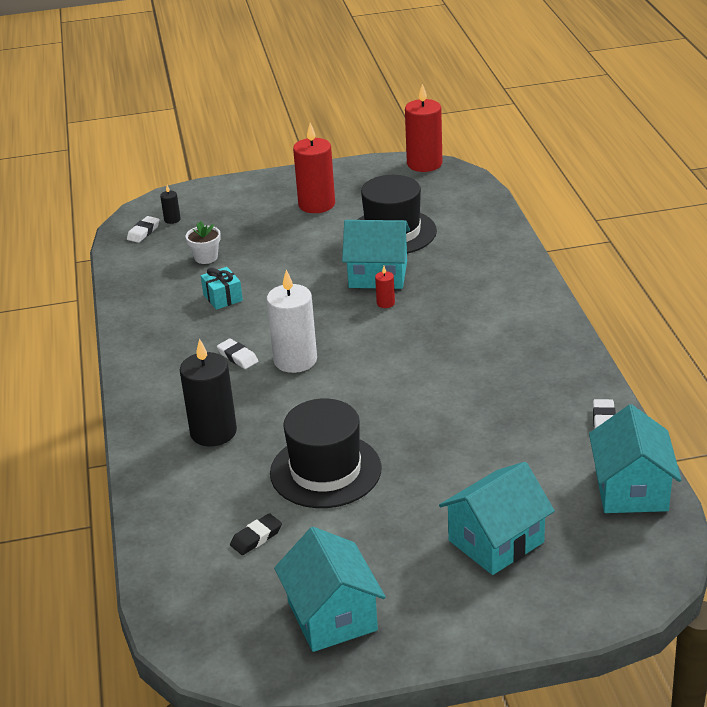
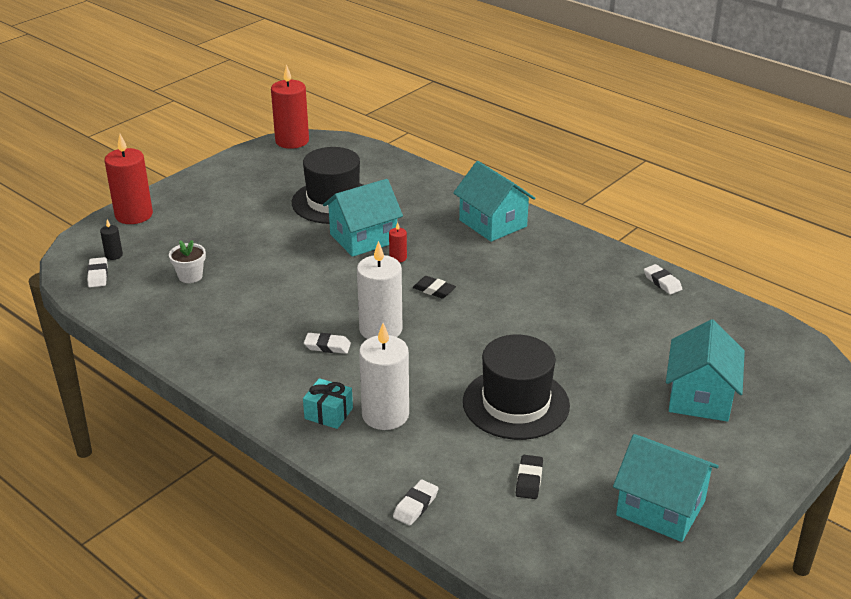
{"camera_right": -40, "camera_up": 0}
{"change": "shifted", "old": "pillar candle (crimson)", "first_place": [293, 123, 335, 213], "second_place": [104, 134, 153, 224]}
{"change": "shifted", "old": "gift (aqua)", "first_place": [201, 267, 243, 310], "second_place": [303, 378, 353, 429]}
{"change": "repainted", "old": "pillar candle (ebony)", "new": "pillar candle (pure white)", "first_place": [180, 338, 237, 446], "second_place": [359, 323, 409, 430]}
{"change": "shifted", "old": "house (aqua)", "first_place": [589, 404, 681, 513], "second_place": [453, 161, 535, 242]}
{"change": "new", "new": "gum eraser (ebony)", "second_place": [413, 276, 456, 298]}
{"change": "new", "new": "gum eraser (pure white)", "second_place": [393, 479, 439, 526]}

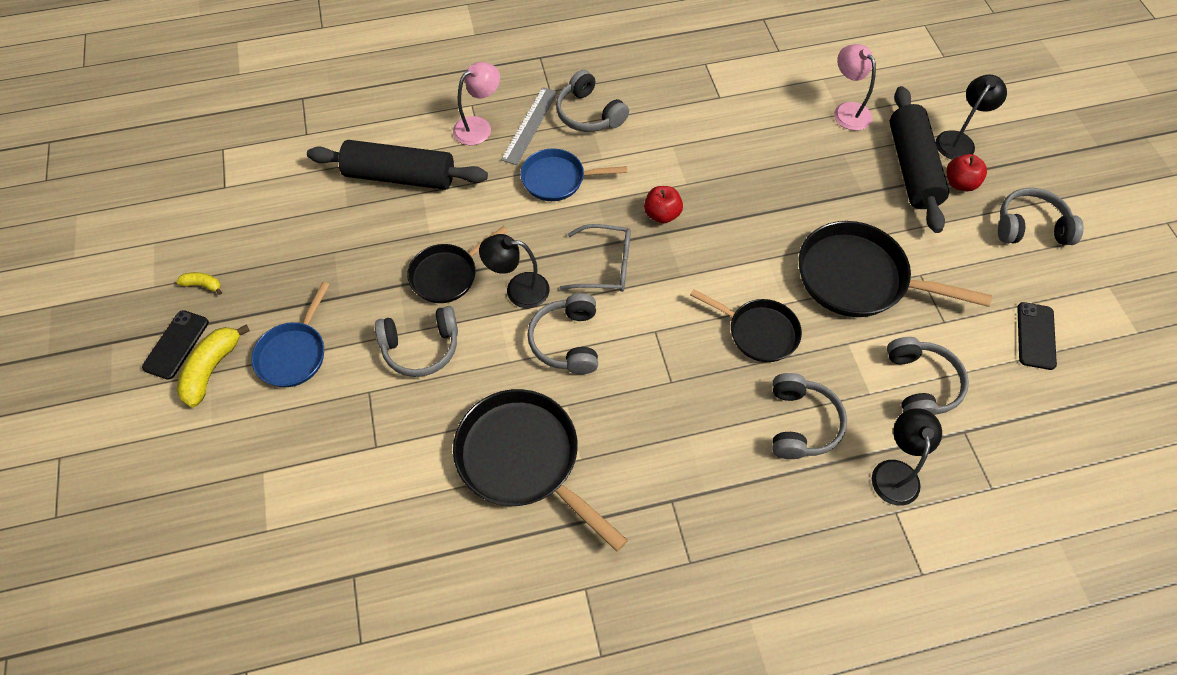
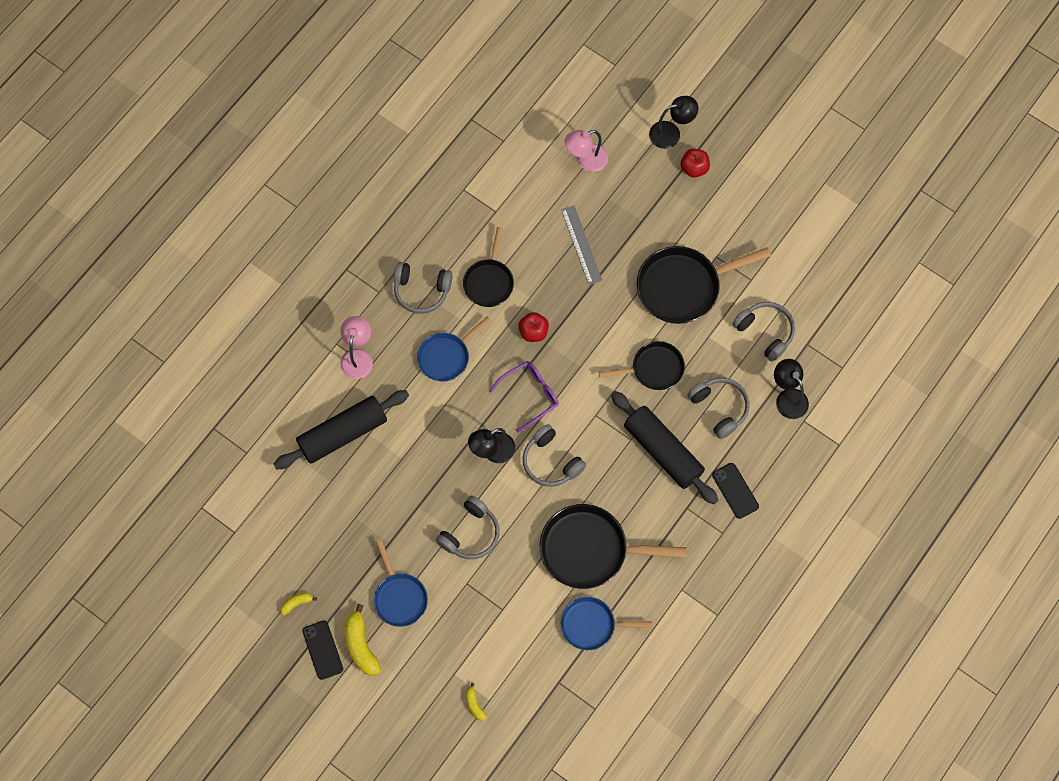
{"camera_right": -40, "camera_up": 10}
{"change": "rotated", "old": "lamp (rosy)", "first_place": [834, 44, 876, 131], "second_place": [565, 130, 608, 172], "degrees": -45}
{"change": "rotated", "old": "lamp (ebony)", "first_place": [936, 75, 1007, 160], "second_place": [649, 96, 698, 149], "degrees": 75}
{"change": "shifted", "old": "rolling pin (ebony)", "first_place": [889, 86, 949, 233], "second_place": [611, 391, 718, 504]}
{"change": "shifted", "old": "measuring stick (gray)", "first_place": [501, 87, 558, 165], "second_place": [561, 206, 602, 285]}
{"change": "gone", "old": "headphones (gray)", "first_place": [998, 188, 1084, 245]}
{"change": "repainted", "old": "glasses (gray)", "new": "glasses (purple)", "first_place": [560, 224, 631, 292], "second_place": [489, 361, 559, 432]}
{"change": "shifted", "old": "pan (ebony)", "first_place": [407, 226, 508, 303], "second_place": [463, 227, 514, 307]}
{"change": "shifted", "old": "phone (ebony)", "first_place": [1017, 302, 1057, 370], "second_place": [712, 463, 759, 519]}
{"change": "new", "new": "pan (blue)", "second_place": [561, 597, 652, 650]}
{"change": "new", "new": "banana fruit (golden)", "second_place": [466, 683, 487, 721]}

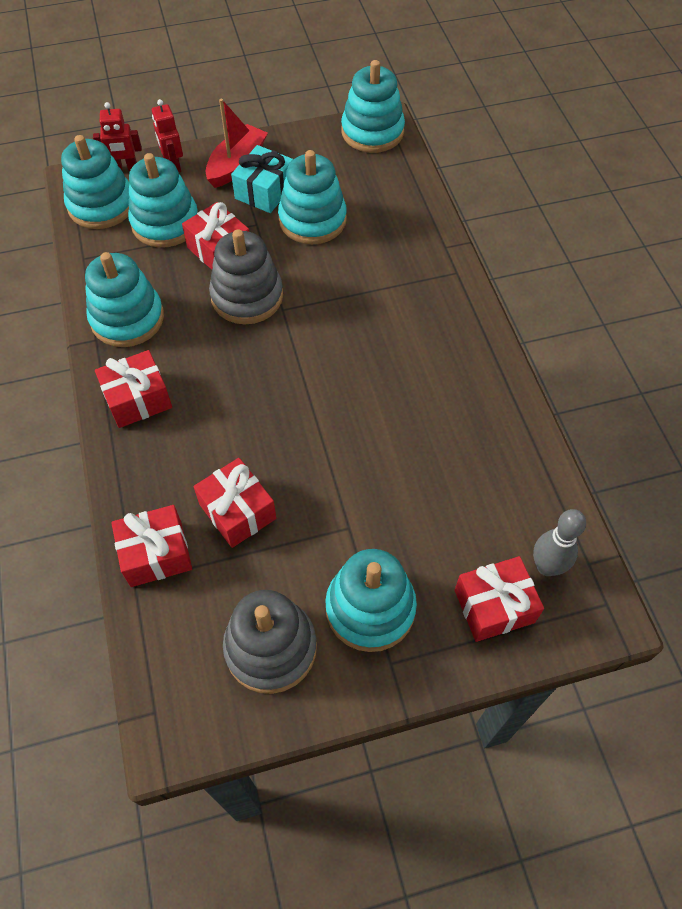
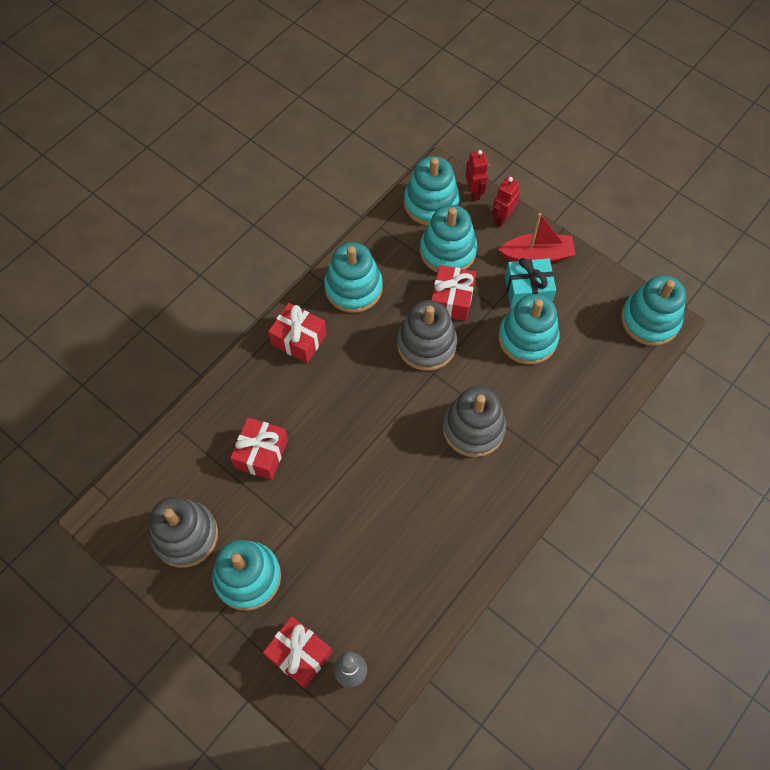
{"camera_right": 55, "camera_up": 5}
{"change": "rotated", "old": "toy robot (crimson)", "first_place": [93, 102, 142, 171], "second_place": [465, 150, 488, 201], "degrees": -150}
{"change": "gone", "old": "gift (crimson)", "first_place": [111, 505, 192, 587]}
{"change": "new", "new": "stacking rings (gray)", "second_place": [443, 386, 506, 457]}

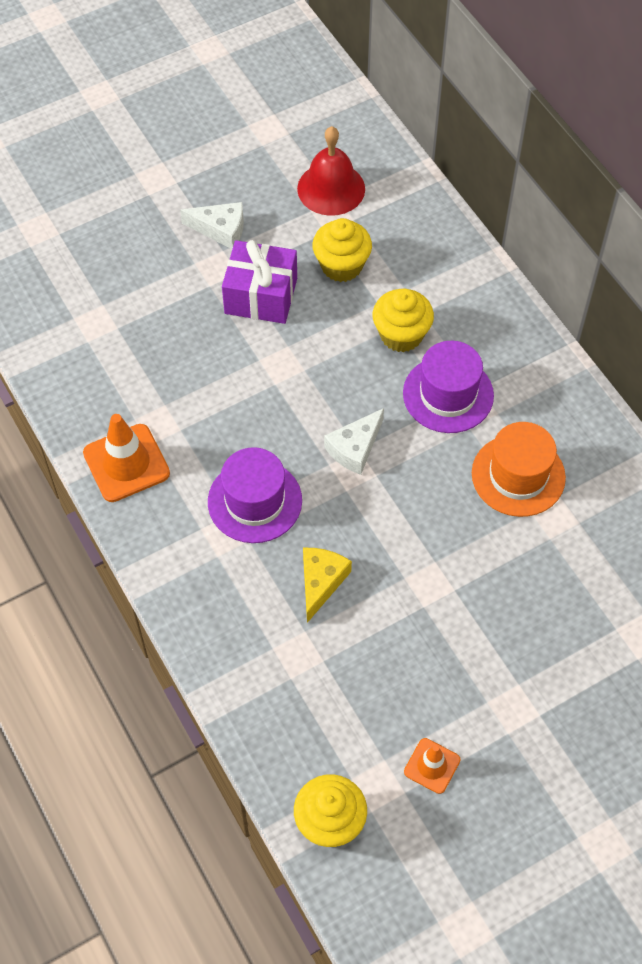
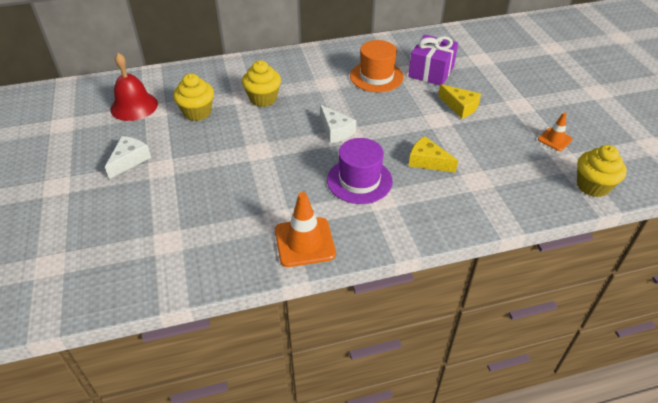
{"camera_right": -75, "camera_up": -15}
{"change": "shifted", "old": "gift (purple)", "first_place": [222, 240, 297, 324], "second_place": [408, 35, 458, 85]}
{"change": "gone", "old": "hat (purple)", "first_place": [403, 341, 494, 433]}
{"change": "new", "new": "piece of cheese (golden)", "second_place": [438, 84, 481, 119]}

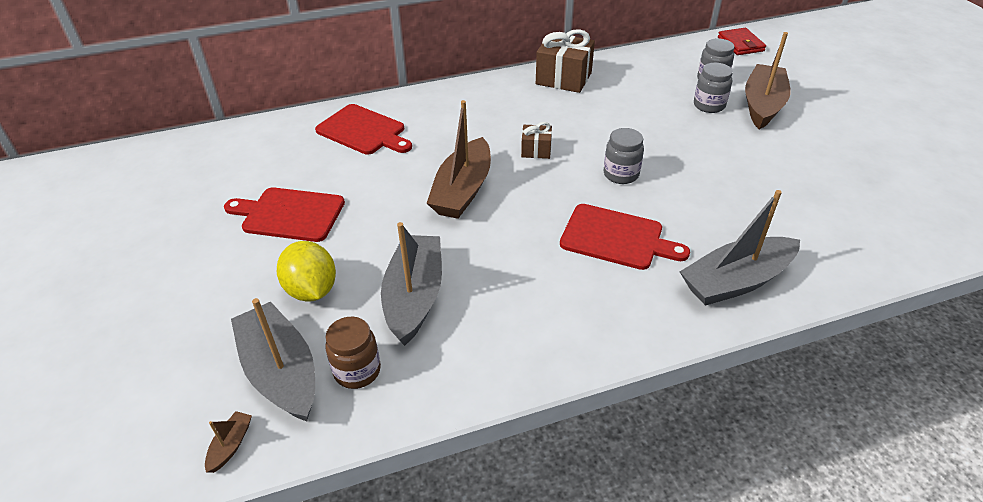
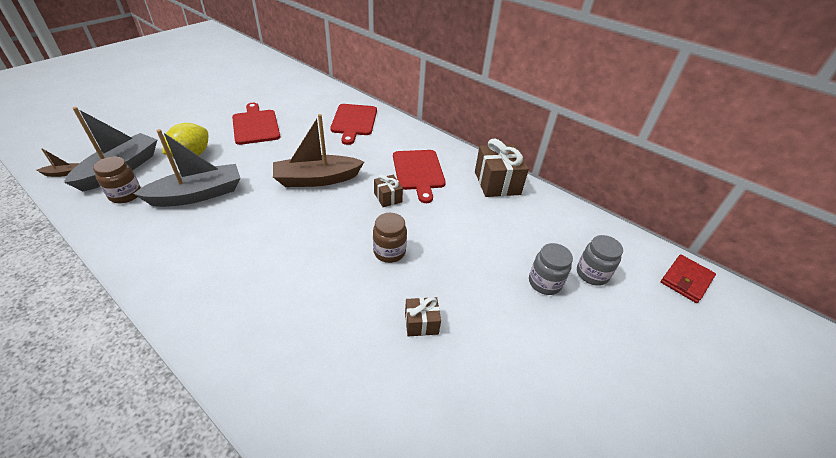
{"camera_right": 55, "camera_up": 0}
{"change": "gone", "old": "sailboat (dark brown)", "first_place": [745, 32, 790, 129]}
{"change": "repainted", "old": "preserve jar (gray)", "new": "preserve jar (dark brown)", "first_place": [604, 128, 644, 184], "second_place": [373, 213, 407, 263]}
{"change": "gone", "old": "sailboat (gray)", "first_place": [680, 190, 800, 306]}
{"change": "shifted", "old": "chopping board (crimson)", "first_place": [560, 204, 690, 270], "second_place": [393, 150, 446, 203]}
{"change": "new", "new": "gift (dark brown)", "second_place": [405, 297, 441, 336]}

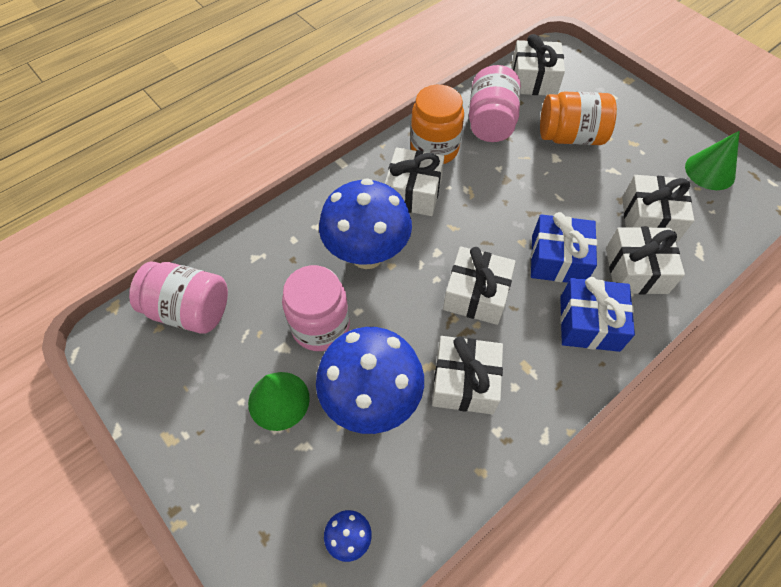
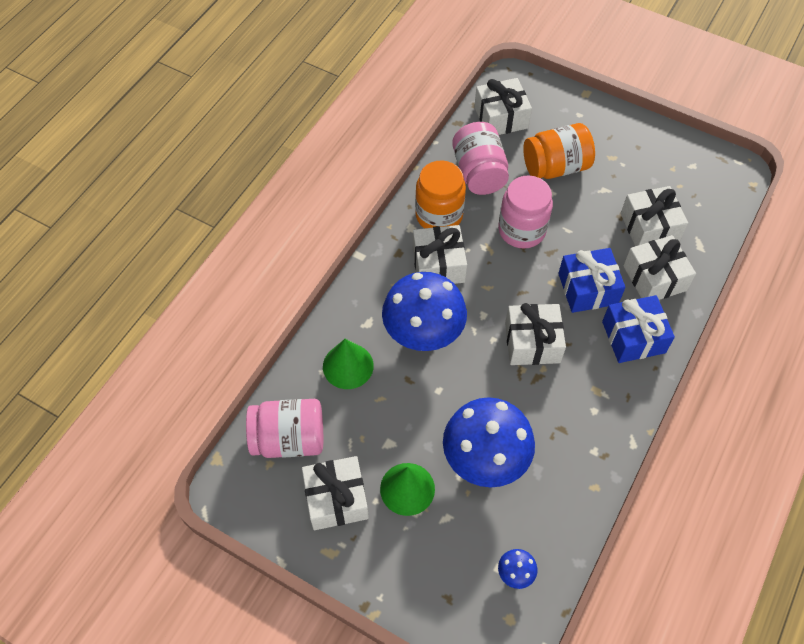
{"camera_right": -20, "camera_up": 0}
{"change": "shifted", "old": "cone (leaf-green)", "first_place": [685, 131, 740, 190], "second_place": [323, 339, 374, 389]}
{"change": "shifted", "old": "preserve jar (rosy)", "first_place": [282, 265, 350, 351], "second_place": [498, 176, 553, 249]}
{"change": "shifted", "old": "gift (pure white)", "first_place": [432, 336, 503, 414], "second_place": [302, 456, 369, 530]}

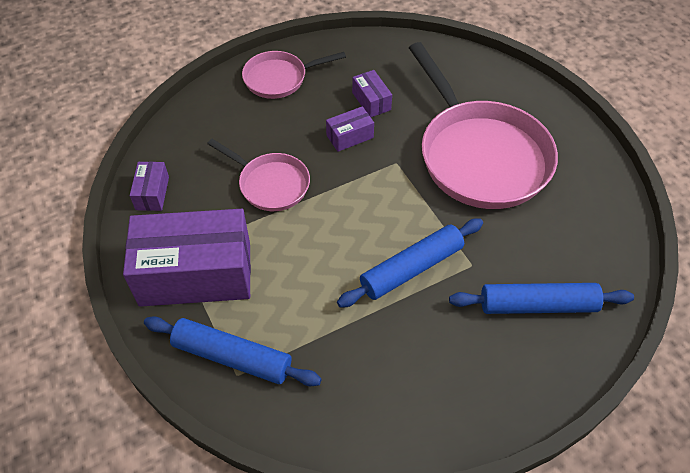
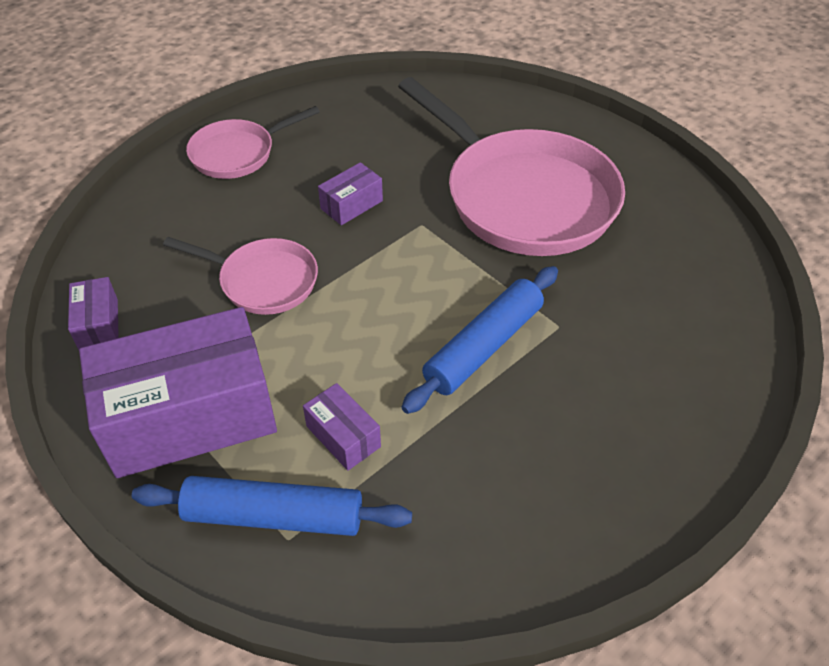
{"camera_right": -15, "camera_up": -5}
{"change": "shifted", "old": "package (purple)", "first_place": [352, 70, 392, 117], "second_place": [303, 383, 381, 471]}
{"change": "gone", "old": "rolling pin (blue)", "first_place": [449, 283, 634, 314]}

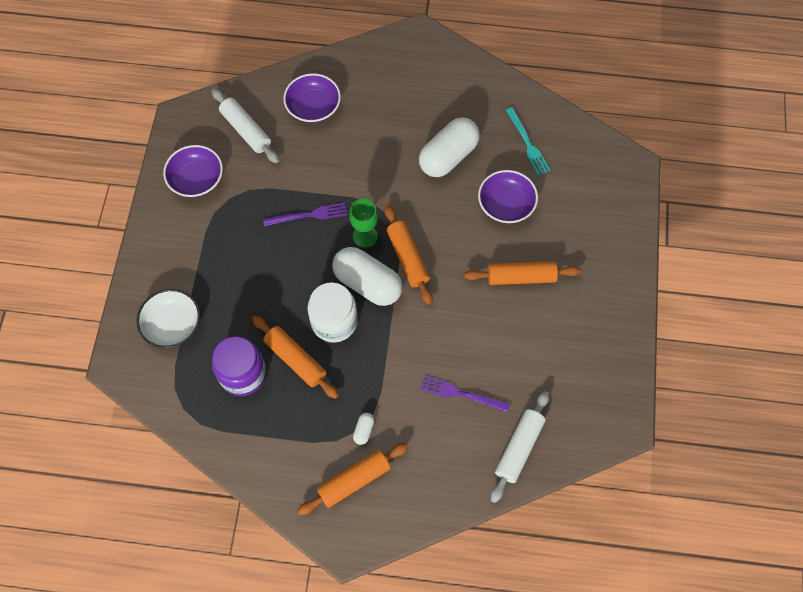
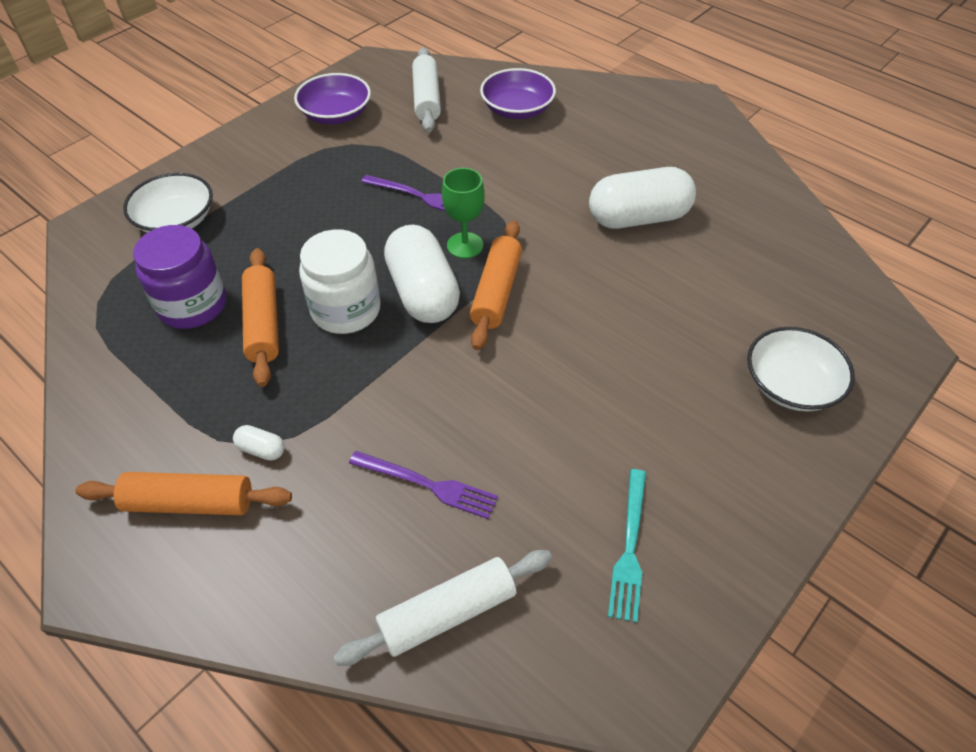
{"camera_right": 35, "camera_up": -15}
{"change": "shifted", "old": "dinner fork (aqua)", "first_place": [506, 107, 550, 175], "second_place": [608, 469, 646, 623]}
{"change": "gone", "old": "deep dish (purple)", "first_place": [478, 170, 538, 223]}
{"change": "gone", "old": "rolling pin (orange-coloured)", "first_place": [464, 261, 581, 285]}
{"change": "rotated", "old": "dinner fork (purple)", "first_place": [420, 375, 510, 412], "second_place": [349, 451, 498, 519], "degrees": 150}
{"change": "rotated", "old": "pill shape (pure white)", "first_place": [353, 413, 375, 445], "second_place": [233, 425, 285, 461], "degrees": 60}
{"change": "new", "new": "deep dish (pure white)", "second_place": [747, 327, 855, 411]}

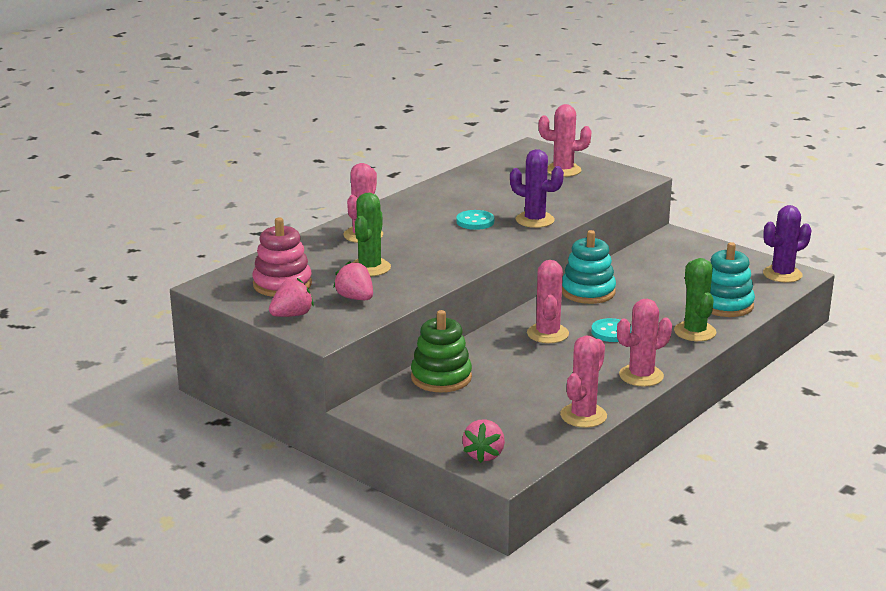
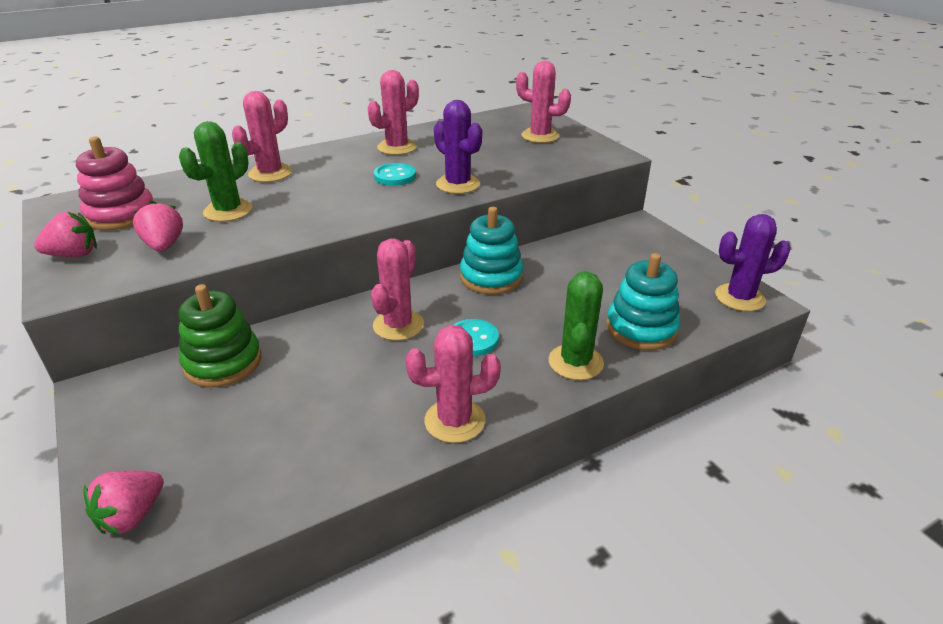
{"camera_right": 20, "camera_up": 10}
{"change": "shifted", "old": "saguaro cactus (rosy)", "first_place": [560, 336, 607, 428], "second_place": [368, 70, 419, 155]}

